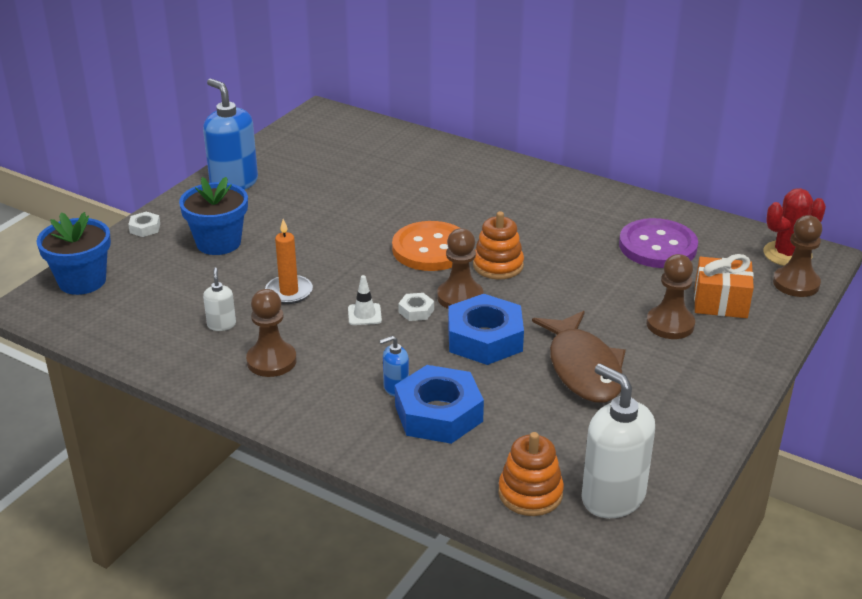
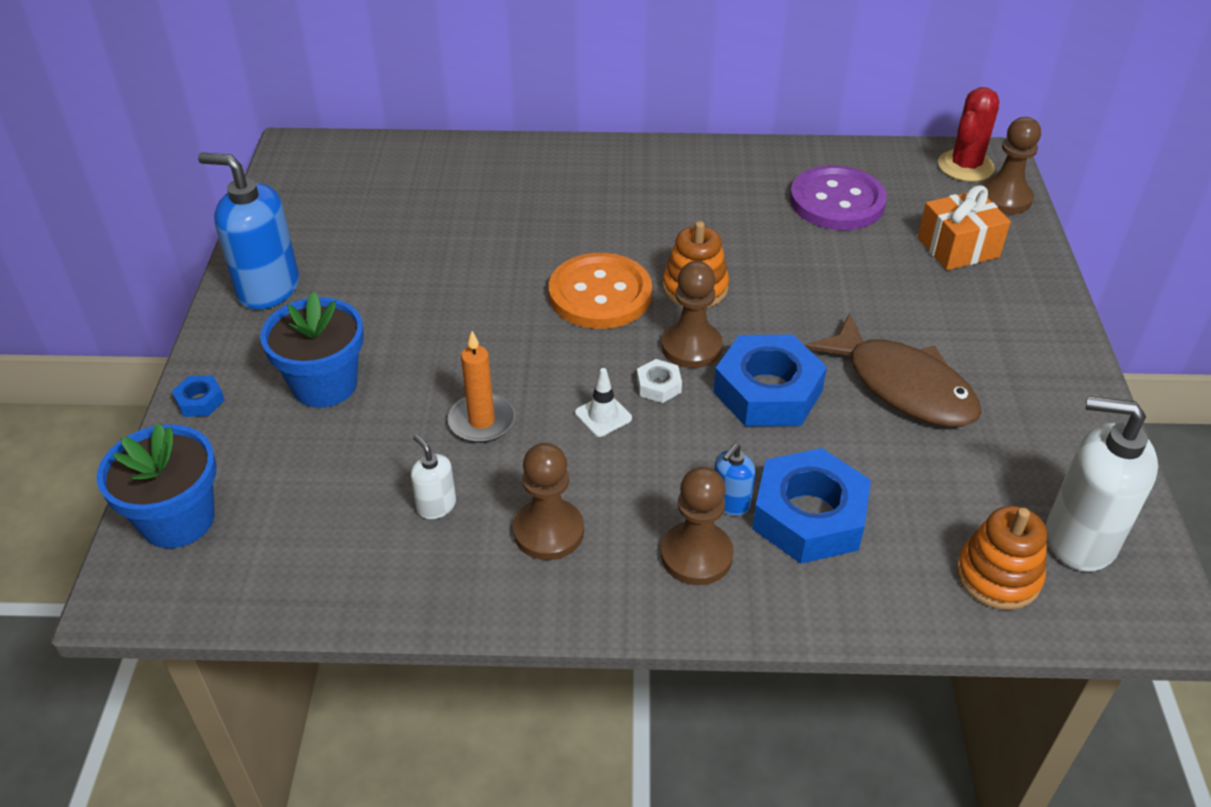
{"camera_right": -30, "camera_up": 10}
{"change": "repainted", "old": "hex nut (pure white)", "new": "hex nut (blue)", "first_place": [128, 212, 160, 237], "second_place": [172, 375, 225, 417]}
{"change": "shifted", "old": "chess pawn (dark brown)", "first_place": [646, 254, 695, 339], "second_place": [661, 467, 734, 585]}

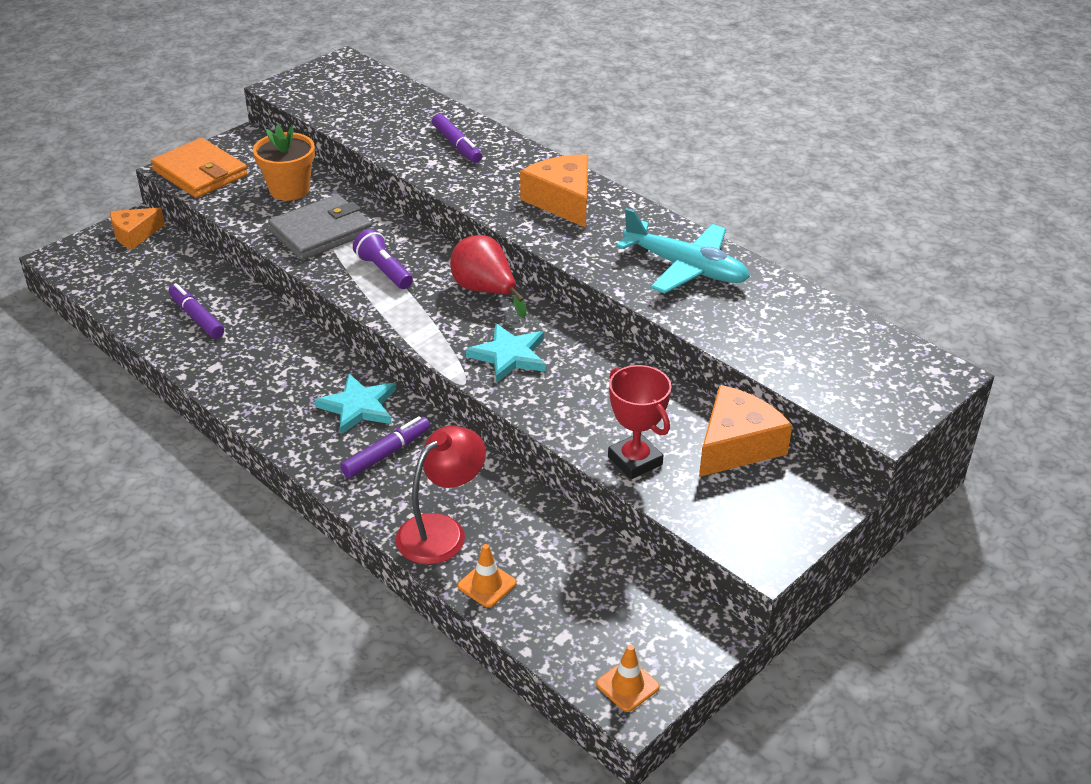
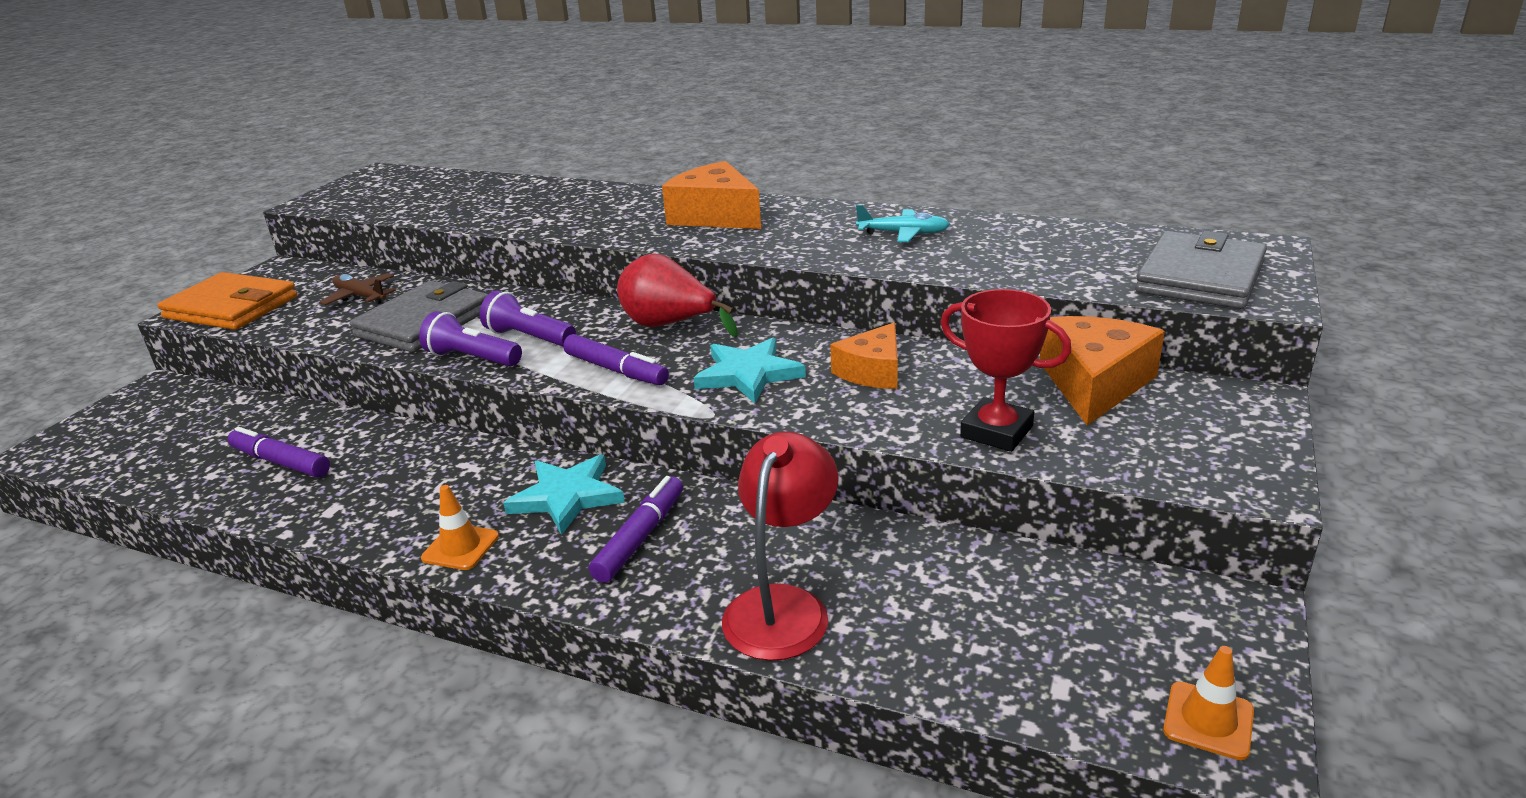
{"camera_right": -20, "camera_up": -10}
{"change": "shifted", "old": "marker (purple)", "first_place": [432, 114, 482, 163], "second_place": [563, 334, 669, 385]}
{"change": "swapped", "old": "potted plant (orange-coloured)", "new": "plane (dark brown)", "first_place": [253, 124, 315, 201], "second_place": [319, 273, 396, 305]}
{"change": "shifted", "old": "piece of cheese (orange-coloured)", "first_place": [110, 208, 165, 250], "second_place": [830, 323, 898, 389]}
{"change": "scaled", "old": "plane (aqua)", "first_place": [616, 208, 750, 293], "second_place": [856, 205, 950, 242], "factor": 0.55}
{"change": "shifted", "old": "traffic cone (orange-coloured)", "first_place": [458, 544, 516, 608], "second_place": [421, 485, 499, 570]}
{"change": "new", "new": "card wallet (gray)", "second_place": [1135, 231, 1267, 309]}
{"change": "new", "new": "pocket torch (purple)", "second_place": [419, 311, 522, 366]}

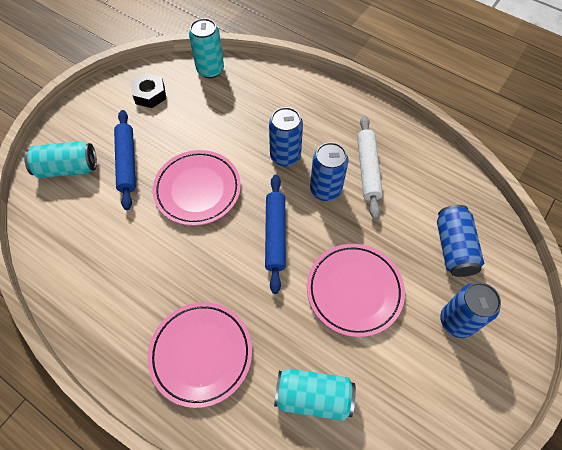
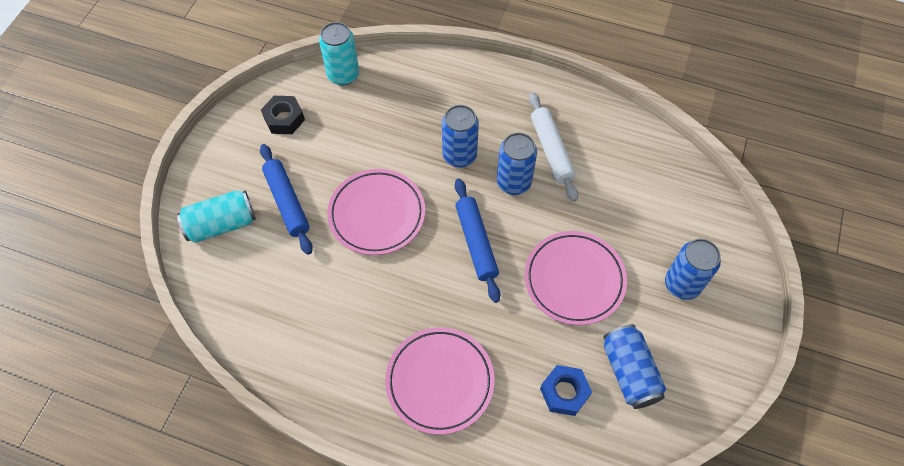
{"camera_right": -15, "camera_up": 0}
{"change": "shifted", "old": "can (blue)", "first_place": [437, 205, 484, 277], "second_place": [603, 324, 666, 409]}
{"change": "swapped", "old": "can (aqua)", "new": "hex nut (blue)", "first_place": [274, 369, 356, 421], "second_place": [540, 365, 592, 416]}

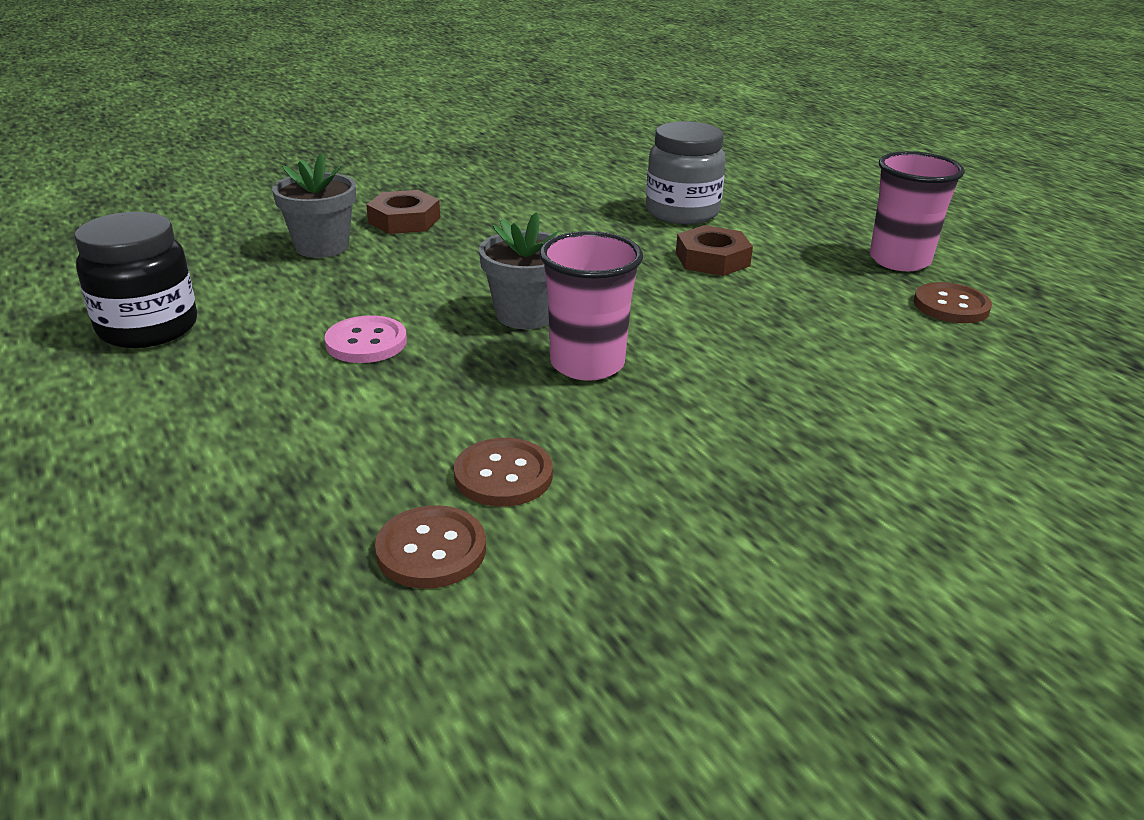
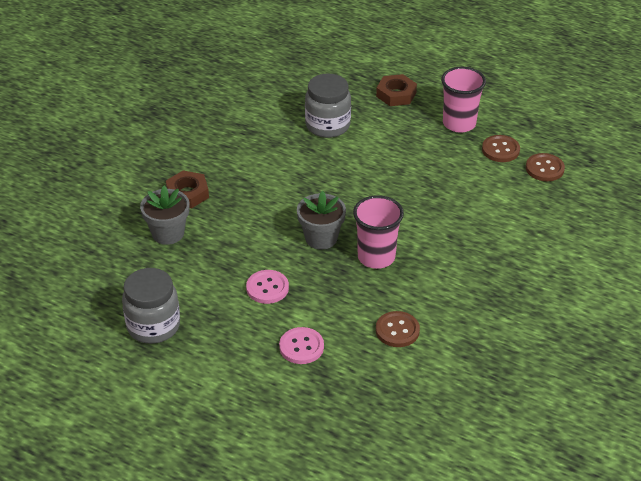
{"camera_right": -30, "camera_up": 10}
{"change": "repainted", "old": "preserve jar (ebony)", "new": "preserve jar (gray)", "first_place": [74, 212, 197, 348], "second_place": [122, 268, 180, 344]}
{"change": "shifted", "old": "hex nut (dark brown)", "first_place": [676, 225, 753, 276], "second_place": [376, 74, 417, 106]}
{"change": "shifted", "old": "shirt button (dark brown)", "first_place": [375, 505, 486, 589], "second_place": [526, 153, 565, 181]}
{"change": "new", "new": "shirt button (rosy)", "second_place": [279, 327, 324, 364]}

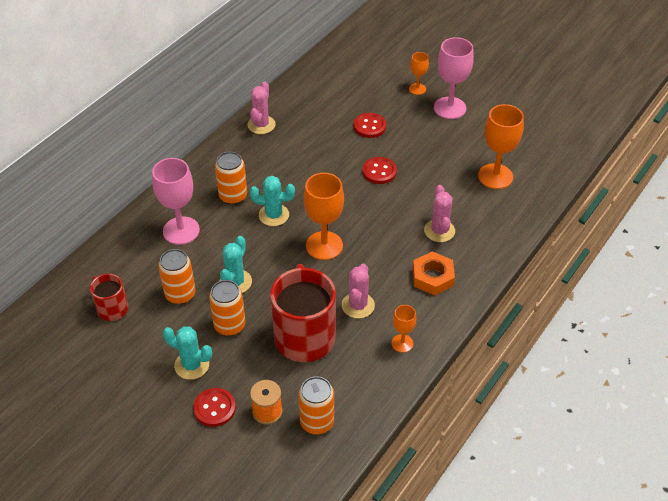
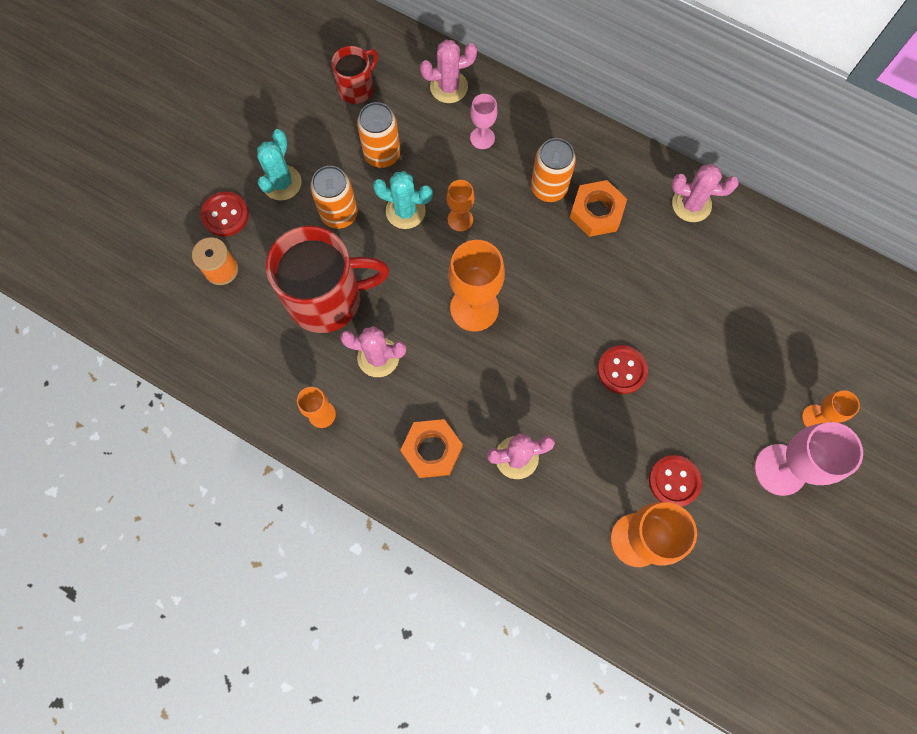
{"camera_right": 85, "camera_up": 25}
{"change": "shifted", "old": "shirt button (crimson)", "first_place": [354, 113, 386, 138], "second_place": [649, 455, 702, 507]}
{"change": "scaled", "old": "goblet (rosy)", "first_place": [152, 158, 200, 245], "second_place": [470, 94, 498, 149], "factor": 0.54}
{"change": "gone", "old": "saguaro cactus (aqua)", "first_place": [250, 176, 295, 226]}
{"change": "gone", "old": "can (orange-coloured)", "first_place": [298, 376, 334, 434]}
{"change": "new", "new": "saguaro cactus (rosy)", "second_place": [420, 40, 477, 103]}
{"change": "new", "new": "goblet (orange-coloured)", "second_place": [446, 180, 475, 232]}
{"change": "new", "new": "hex nut (orange-coloured)", "second_place": [570, 180, 627, 237]}

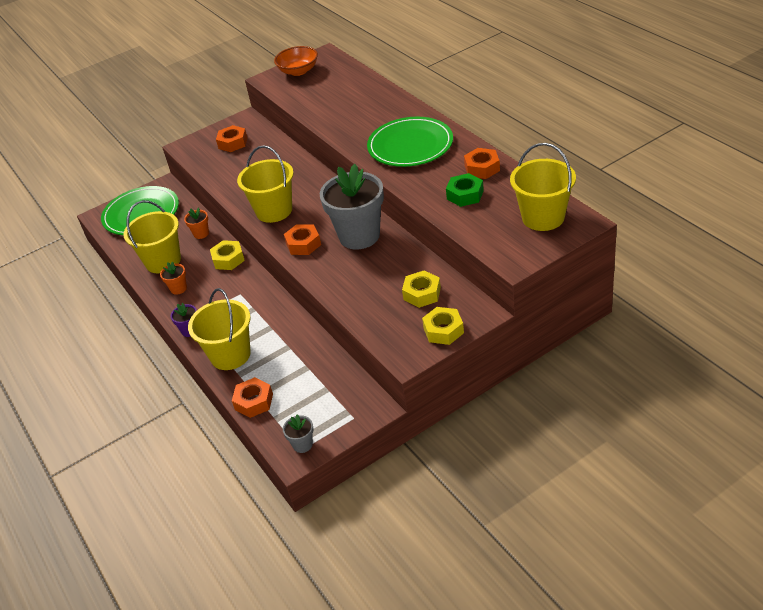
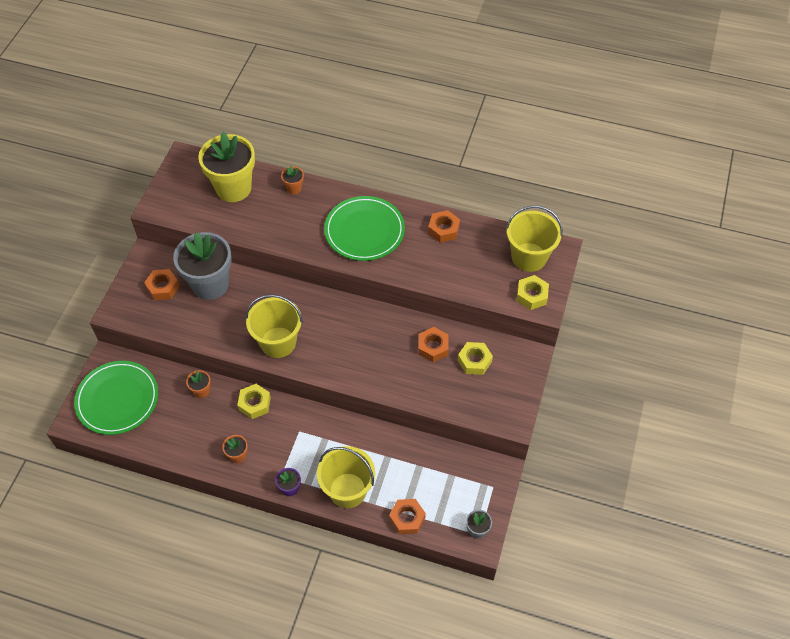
{"camera_right": -45, "camera_up": 15}
{"change": "gone", "old": "deep dish (orange-coloured)", "first_place": [274, 46, 318, 76]}
{"change": "shifted", "old": "potted plant (gray)", "first_place": [320, 164, 384, 250], "second_place": [173, 232, 232, 300]}
{"change": "gone", "old": "hex nut (leaf-green)", "first_place": [446, 173, 484, 207]}
{"change": "gone", "old": "sand bucket (golden)", "first_place": [123, 200, 181, 273]}
{"change": "shifted", "old": "hex nut (orange-coloured)", "first_place": [284, 224, 321, 255], "second_place": [418, 327, 449, 362]}
{"change": "shifted", "old": "hex nut (golden)", "first_place": [422, 307, 464, 345], "second_place": [516, 275, 549, 310]}
{"change": "new", "new": "potted plant (golden)", "second_place": [198, 132, 255, 202]}
{"change": "new", "new": "potted plant (orange-coloured)", "second_place": [281, 166, 304, 194]}

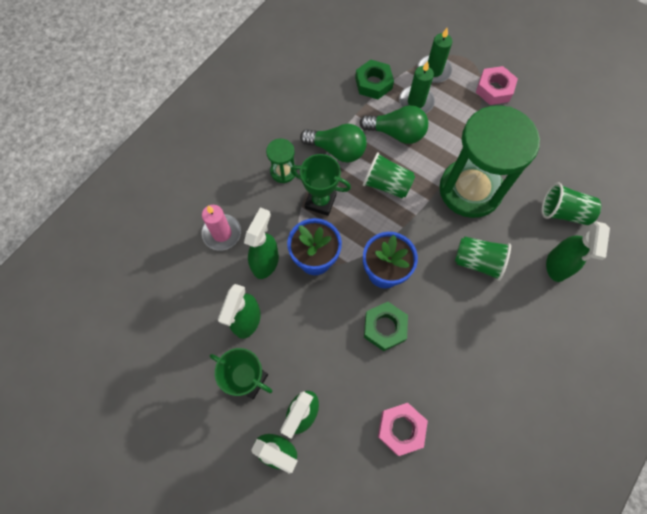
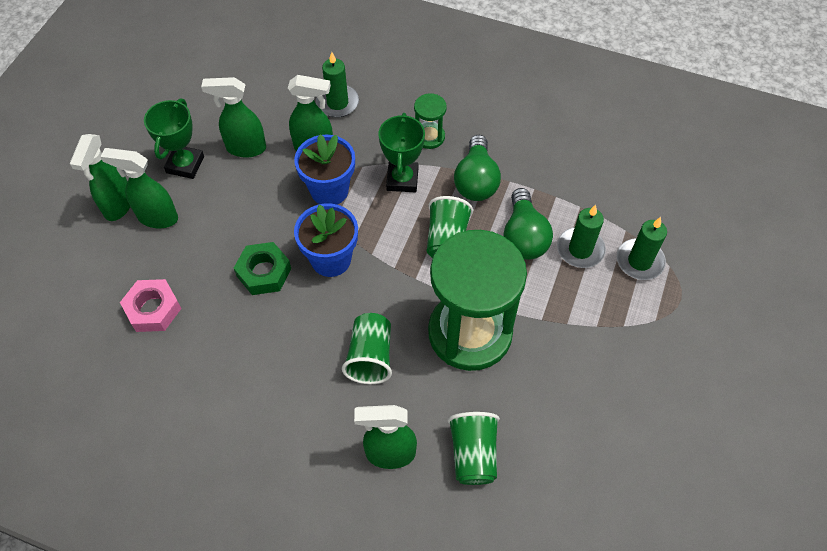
{"camera_right": 75, "camera_up": -10}
{"change": "gone", "old": "hex nut (leaf-green)", "first_place": [355, 60, 394, 99]}
{"change": "gone", "old": "hex nut (rosy)", "first_place": [476, 66, 518, 105]}
{"change": "repainted", "old": "pillar candle (rosy)", "new": "pillar candle (leaf-green)", "first_place": [201, 205, 241, 251], "second_place": [316, 52, 359, 118]}

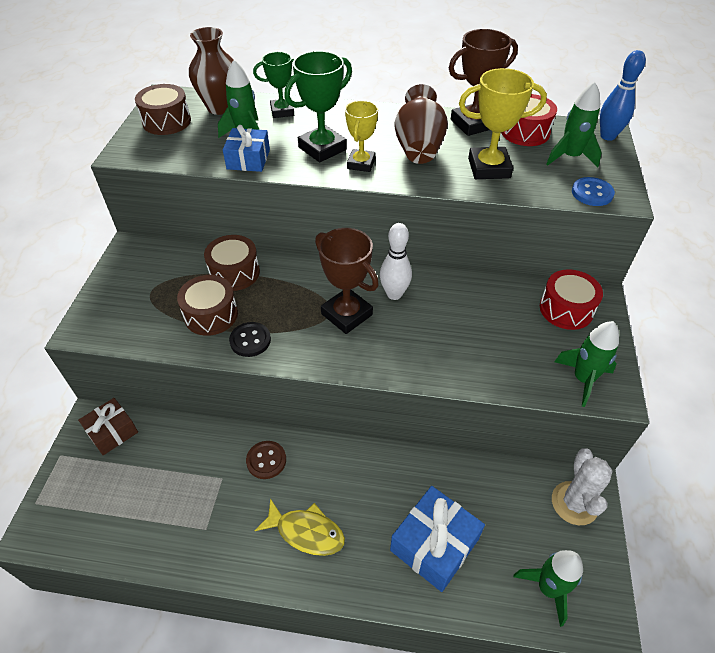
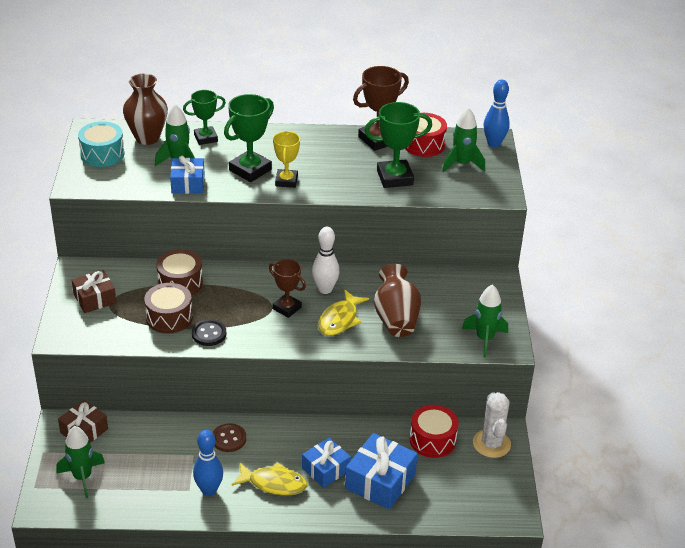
{"camera_right": -10, "camera_up": -10}
{"change": "repainted", "old": "trophy (golden)", "new": "trophy (leaf-green)", "first_place": [459, 68, 547, 179], "second_place": [364, 102, 432, 188]}
{"change": "repainted", "old": "snare drum (dark brown)", "new": "snare drum (aqua)", "first_place": [135, 84, 191, 135], "second_place": [78, 121, 125, 167]}
{"change": "shifted", "old": "tall vase (dark brown)", "first_place": [394, 84, 448, 164], "second_place": [374, 264, 421, 337]}
{"change": "gone", "old": "shirt button (blue)", "first_place": [572, 177, 615, 206]}
{"change": "scaled", "old": "trophy (dark brown)", "first_place": [315, 228, 379, 334], "second_place": [269, 259, 306, 318], "factor": 0.66}
{"change": "shifted", "old": "snare drum (crimson)", "first_place": [540, 269, 603, 330], "second_place": [410, 405, 459, 458]}
{"change": "shifted", "old": "toy rocket (leaf-green)", "first_place": [513, 550, 583, 627], "second_place": [56, 426, 105, 498]}
{"change": "new", "new": "gift (dark brown)", "second_place": [72, 270, 117, 313]}
{"change": "new", "new": "fish (golden)", "second_place": [318, 289, 369, 336]}
{"change": "new", "new": "skittle (blue)", "second_place": [193, 430, 223, 496]}
{"change": "new", "new": "gift (blue)", "second_place": [302, 438, 351, 488]}

